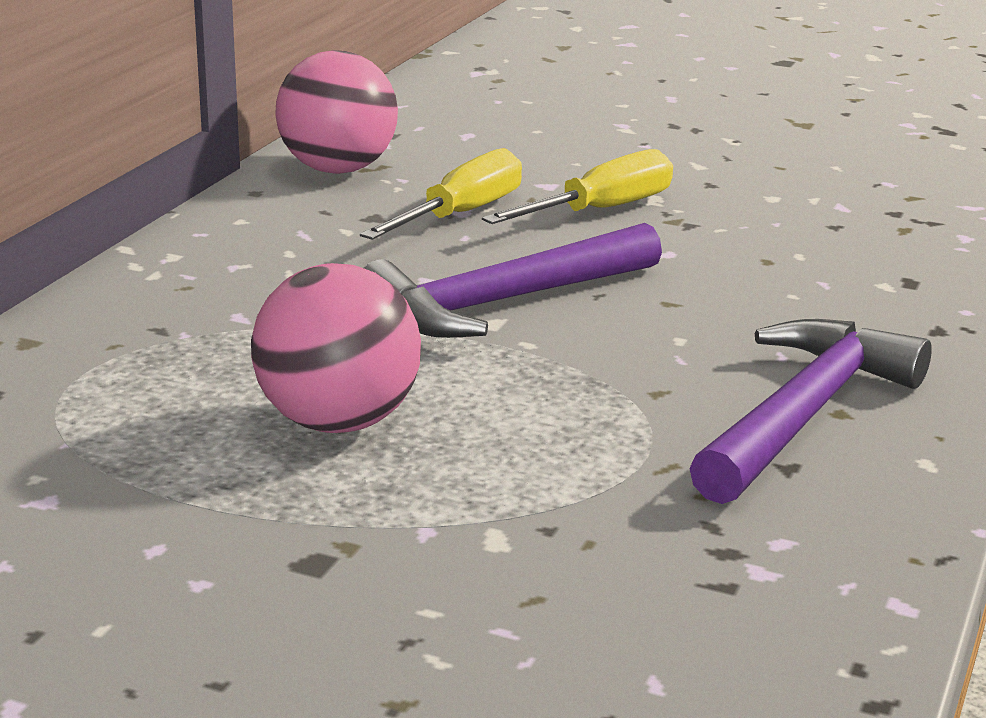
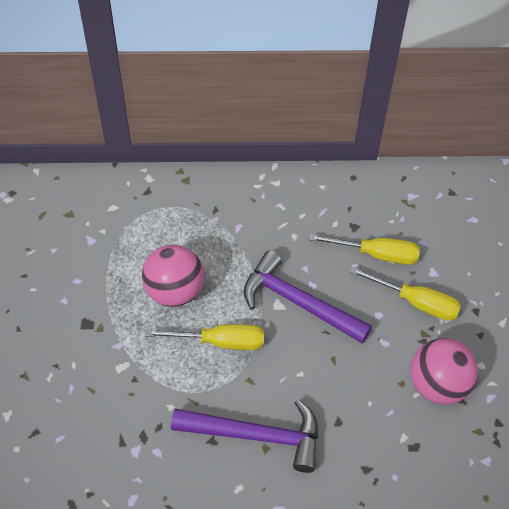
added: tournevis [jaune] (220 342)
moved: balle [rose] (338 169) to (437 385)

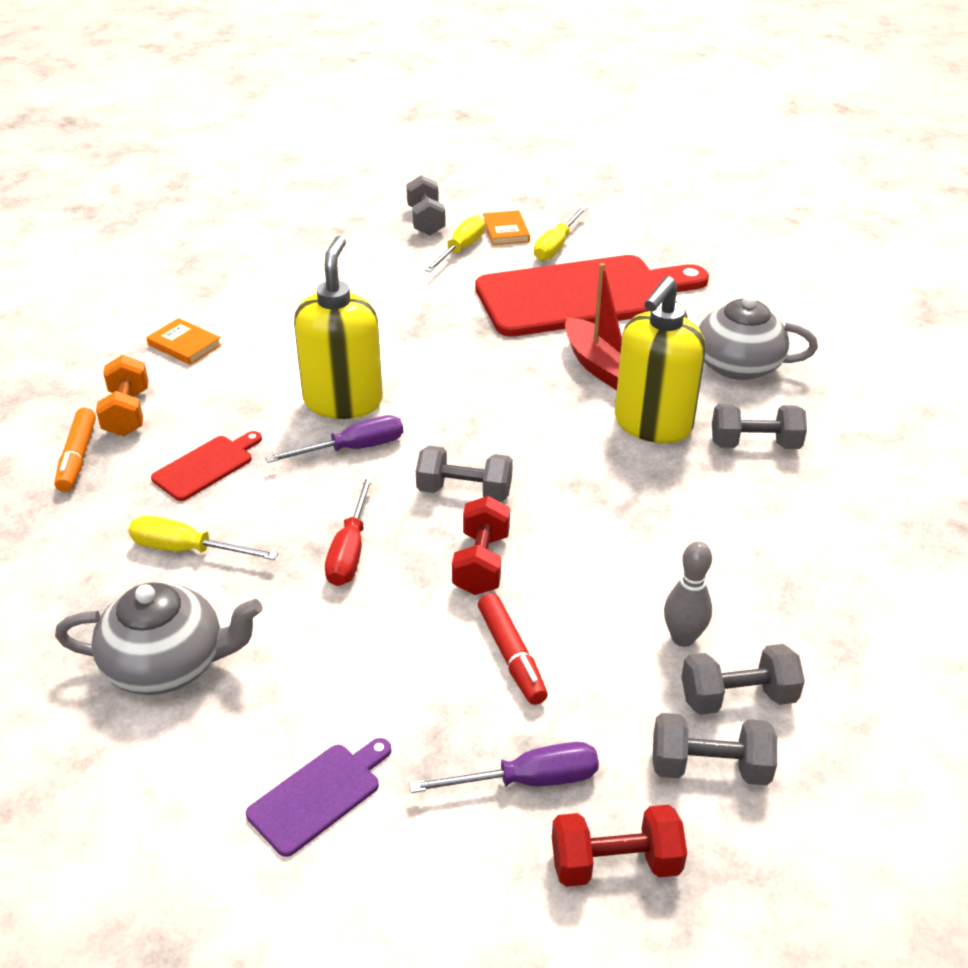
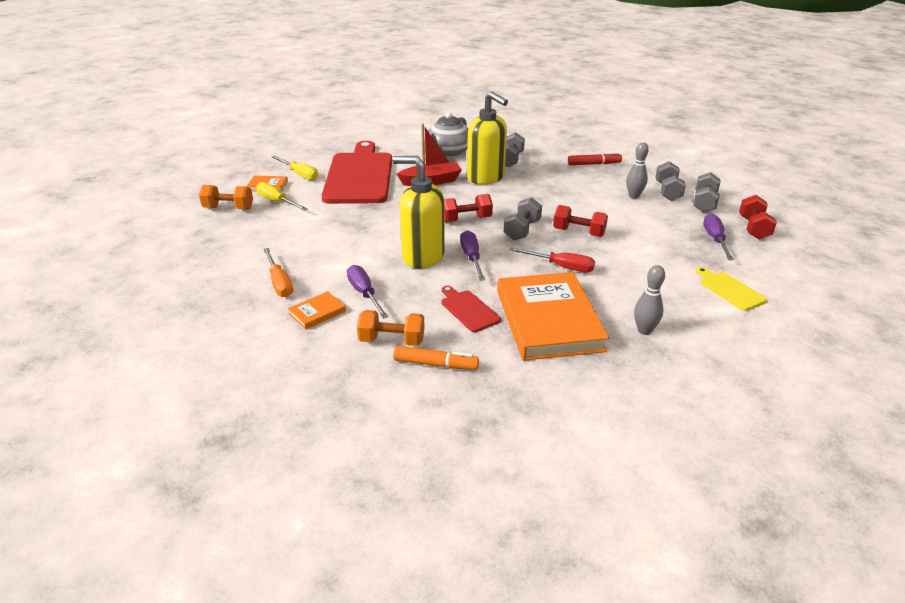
added: tournevis [orange] (279 283); tournevis [violet] (364 293); haltère [rouge] (466 219)
moved: feutre [rouge] (511 656) to (594 164)
replaced: théière [gris] (167 664) to quille [gris] (644 330); tournevis [jaune] (187 549) to livre [orange] (548 320)
recoloured: planche à découper [violet] (319 795) to planche à découper [jaune] (730 290); haltère [gris] (426 221) to haltère [orange] (228 208)

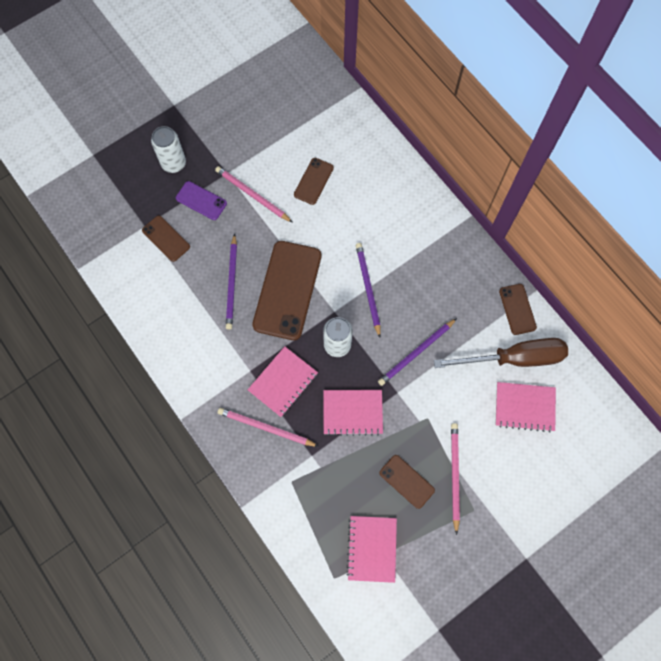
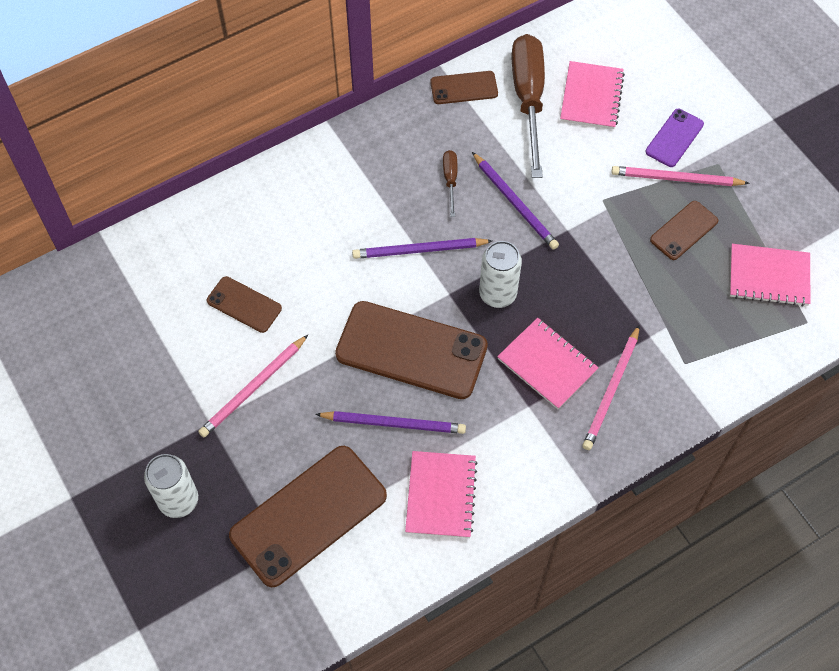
added: tournevis [marron] (450 180)
moved: téléphone [violet] (201 201) to (674 138); carnet [rose] (352 412) to (441 495)
resized: téléphone [marron] (166 238) = (308 515) x1.96

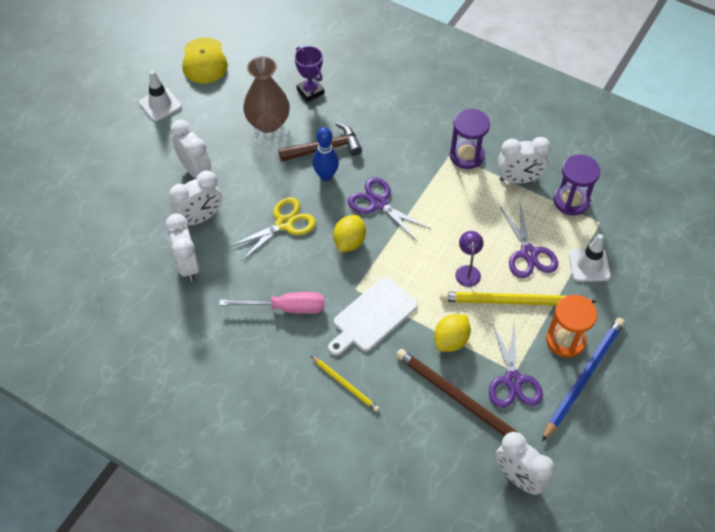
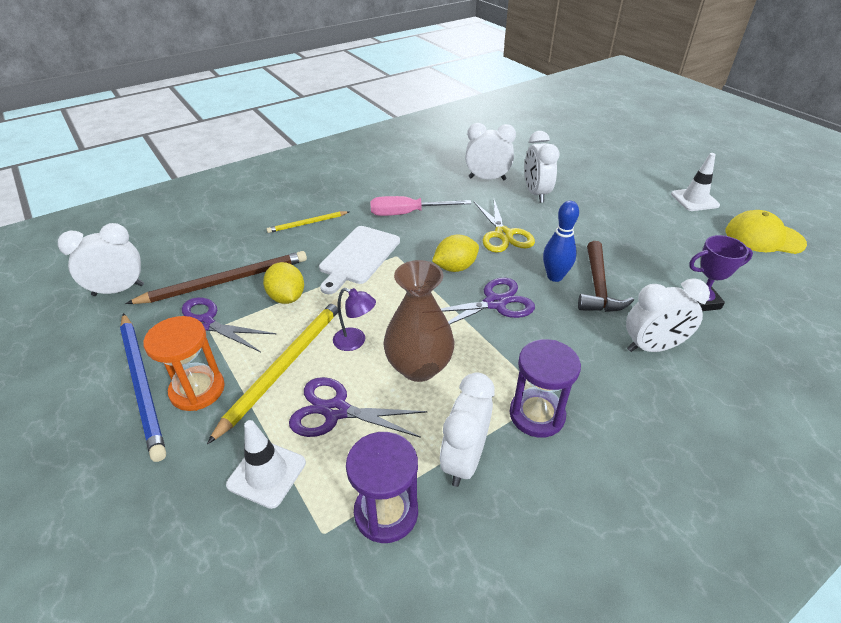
moved: réveil [blanc] (195 170) to (652 347); vase [marron] (268 123) to (419 367)
turned: tournevis [rose] (286 308) = (408 213) 60 degrees clockwise; planche à découper [blanc] (372 316) = (358 257) 135 degrees counterclockwise; citron [jaune] (349 242) = (455 267) 75 degrees counterclockwise

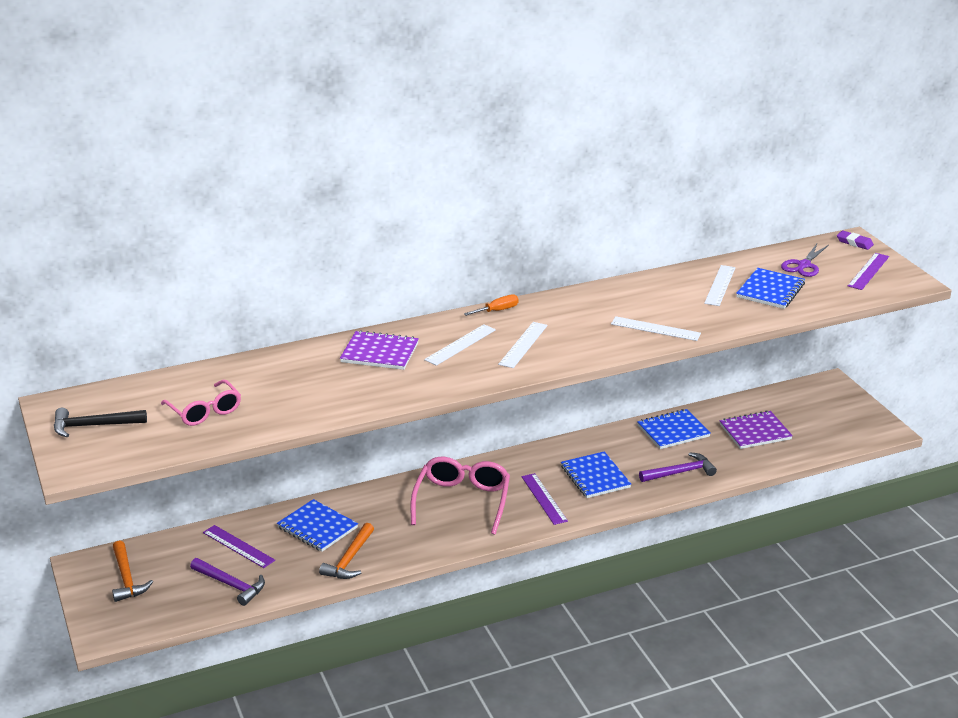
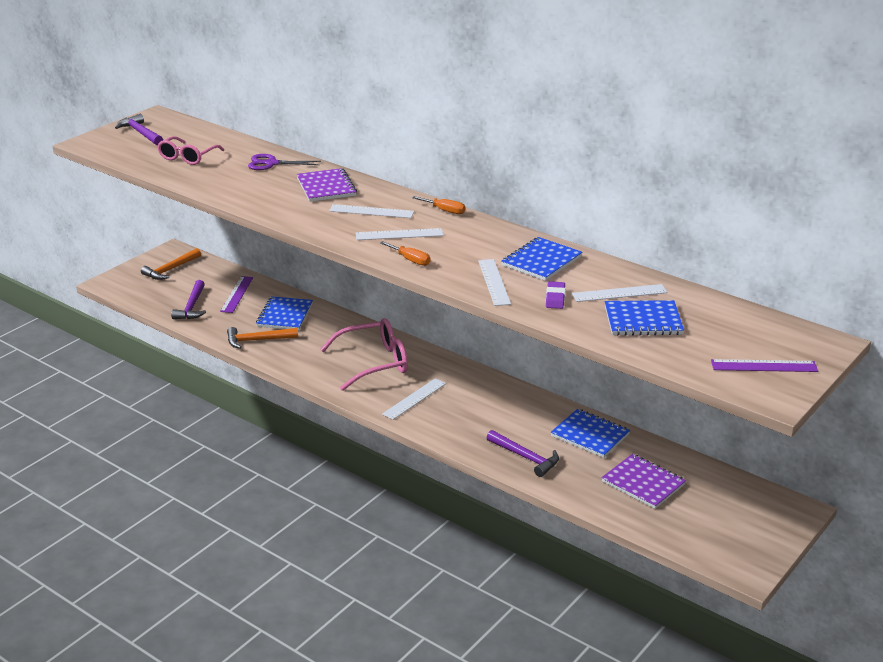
added: tournevis [orange] (410 260)
moved: carnet [bleu] (595 477) to (541 261); ciseaux [violet] (803 265) to (271 163); gomme [violet] (854 242) to (555 298)
recoloured: marteau [noir] (93 426) to marteau [violet] (140 133); règle [violet] (544 498) to règle [blanc] (414 399)

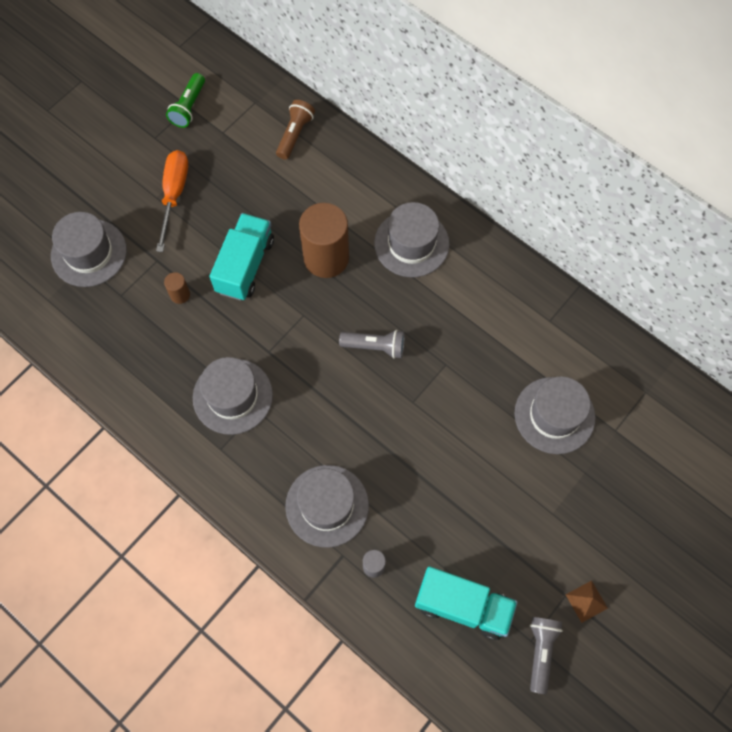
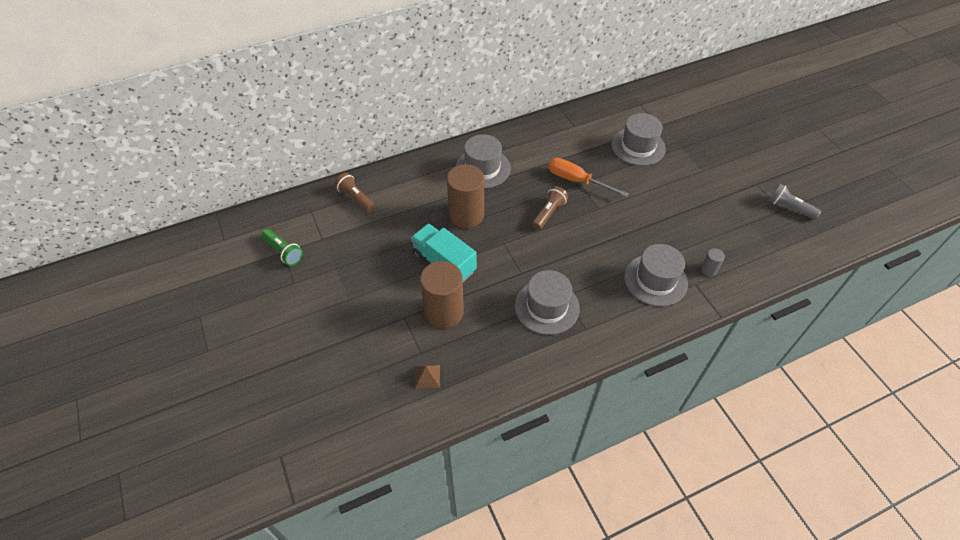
removed: chapeau [gris] (89 253); camion [turquoise] (463 606)
moved: tournevis [orange] (174 195) to (577 181); pyramide [marron] (586 601) to (427 376)
recoloured: lampe de poche [gris] (375 347) to lampe de poche [marron] (548 213)
resized: cylindre [marron] (180 294) = (444 312) x2.30

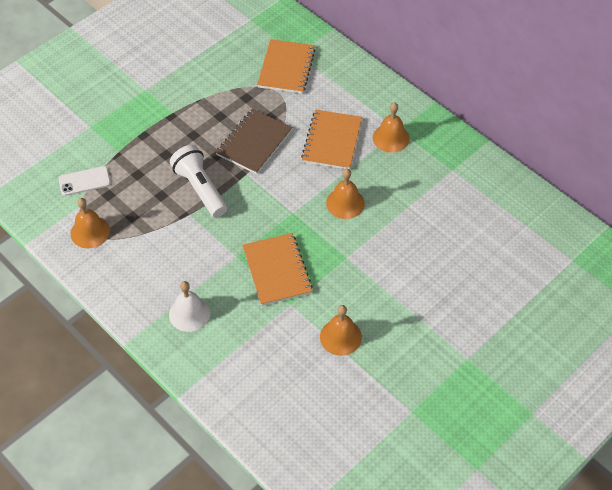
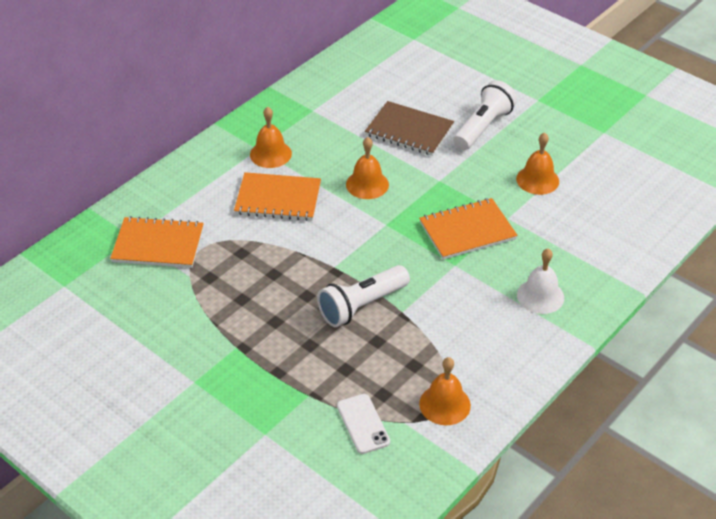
added: lampe de poche [blanc] (483 127)
moved: carnet [marron] (254 142) to (409 130)

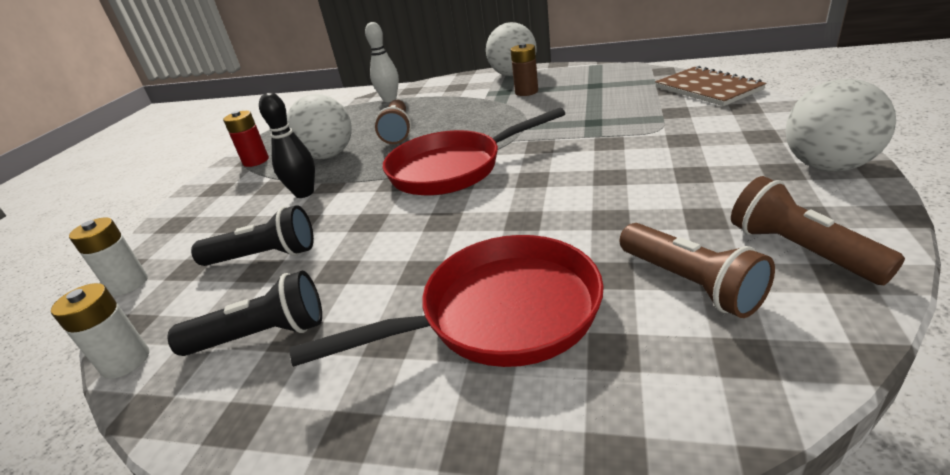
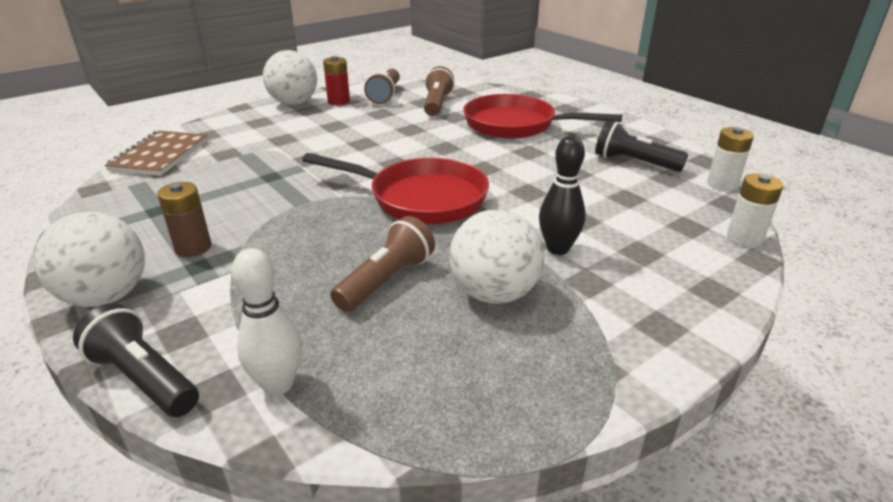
moved: lampe de poche [noir] (264 256) to (144 378); pile [rouge] (256 161) to (339 101)

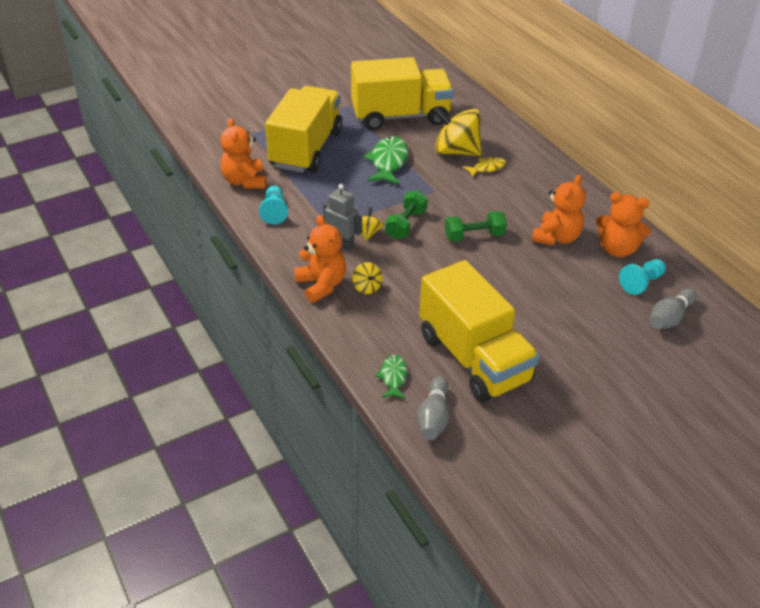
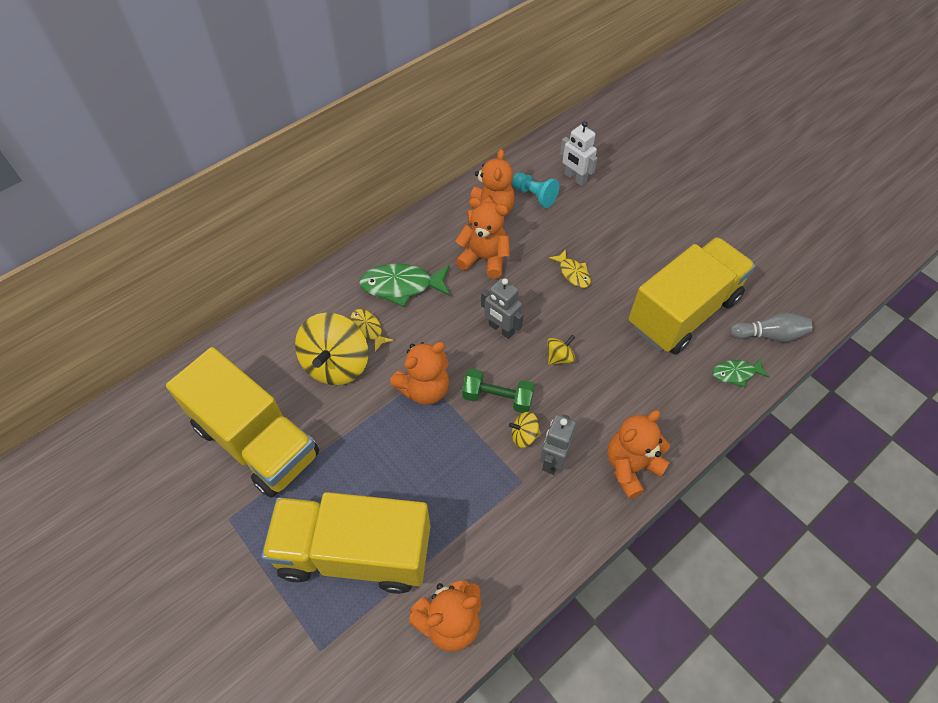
removed: pion [turquoise] (274 212)
added: ours en peluche [orange] (424 389); poisson [jaune] (573 273)
moved: toupie [jaune] (367 287) to (559 357); poisson [vert] (388 162) to (401 286)
replaced: haltère [vert] (474 236) to robot [gris] (501 329); quille [gris] (669 318) to robot [blanc] (575 178)
turned: camion [jaune] (400 116) = (256 441) 150 degrees clockwise

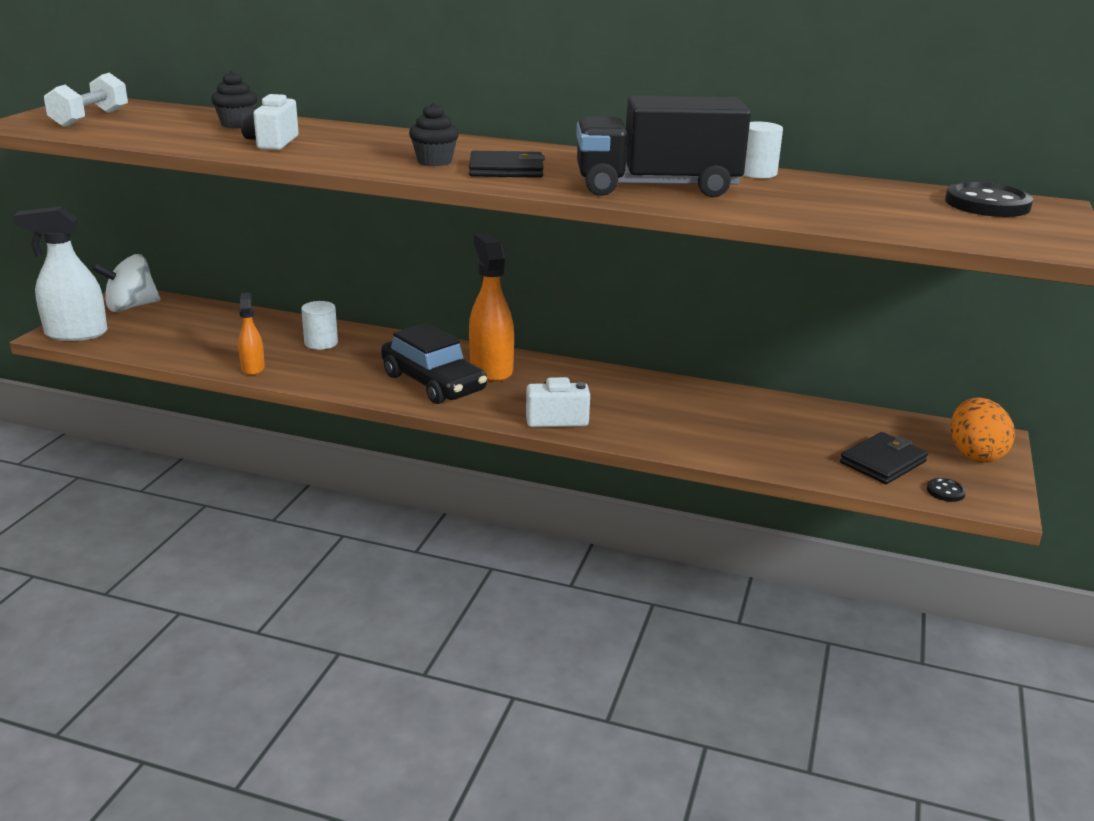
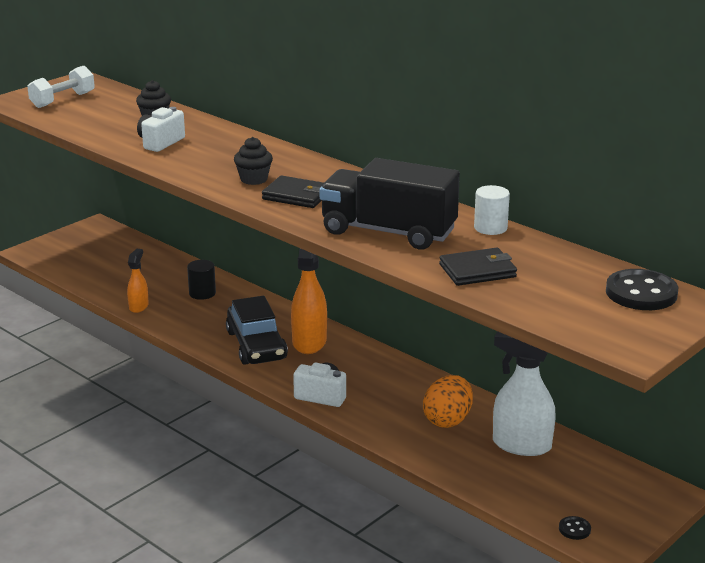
removed: toupie [blanc] (131 307)
moved: vaporisateur [blanc] (76 334) to (521 445); portefeuille [noir] (883 462) to (477 271); œuf [orange] (975 454) to (447 420)
recoloured: cylindre [blanc] (321 343) to cylindre [noir] (202 293)

